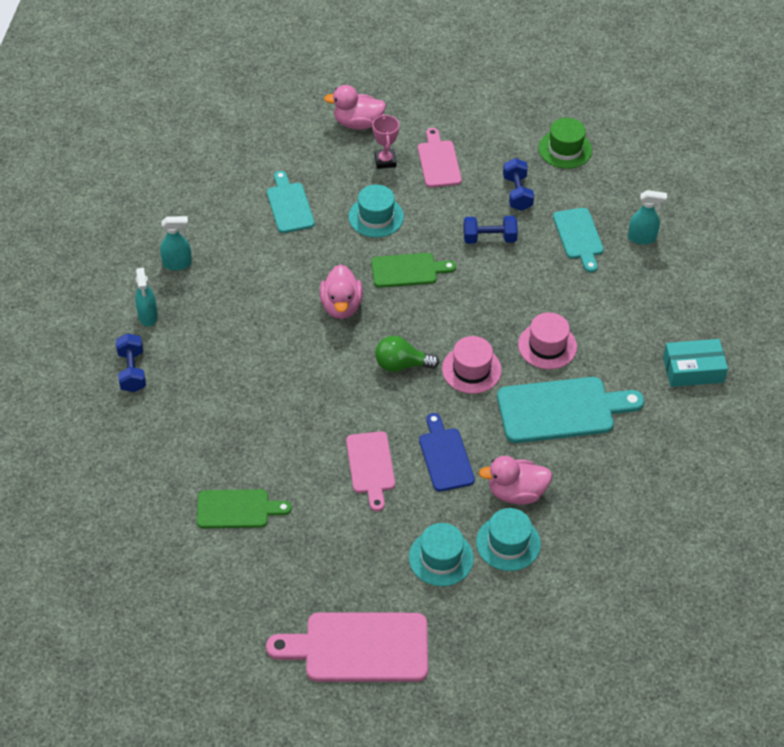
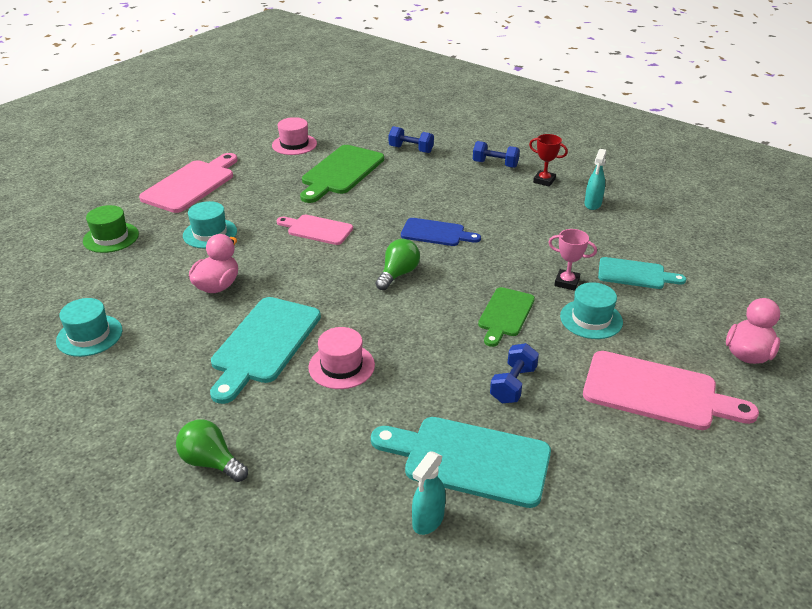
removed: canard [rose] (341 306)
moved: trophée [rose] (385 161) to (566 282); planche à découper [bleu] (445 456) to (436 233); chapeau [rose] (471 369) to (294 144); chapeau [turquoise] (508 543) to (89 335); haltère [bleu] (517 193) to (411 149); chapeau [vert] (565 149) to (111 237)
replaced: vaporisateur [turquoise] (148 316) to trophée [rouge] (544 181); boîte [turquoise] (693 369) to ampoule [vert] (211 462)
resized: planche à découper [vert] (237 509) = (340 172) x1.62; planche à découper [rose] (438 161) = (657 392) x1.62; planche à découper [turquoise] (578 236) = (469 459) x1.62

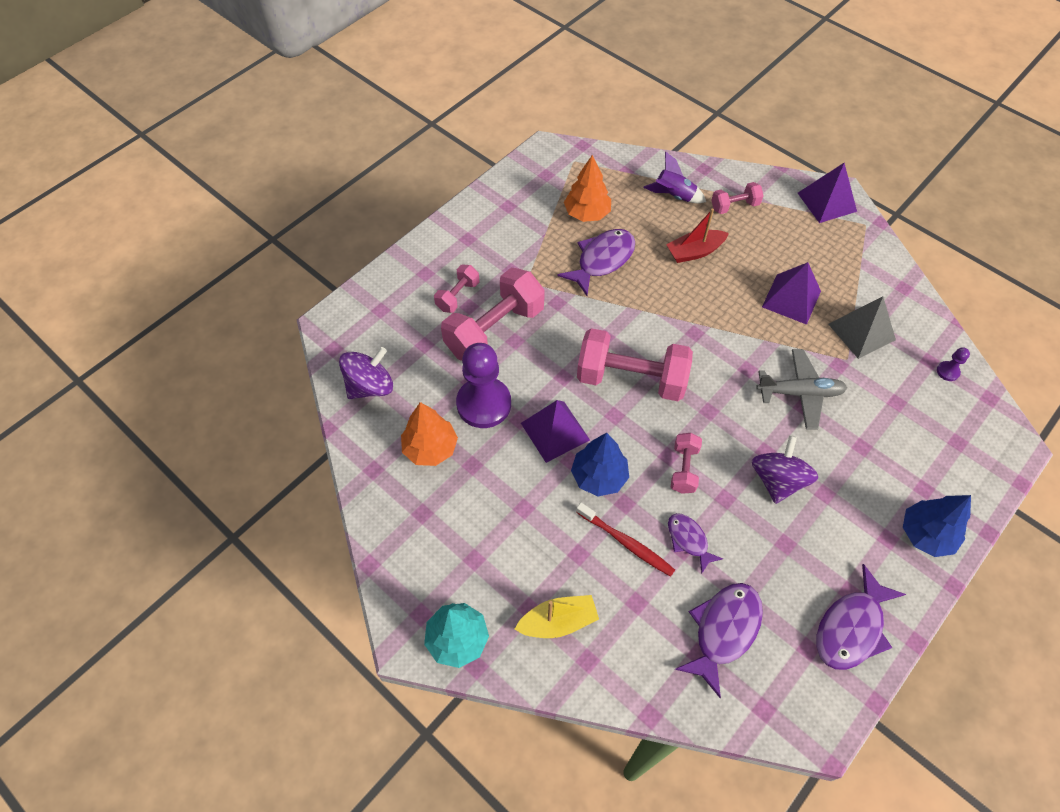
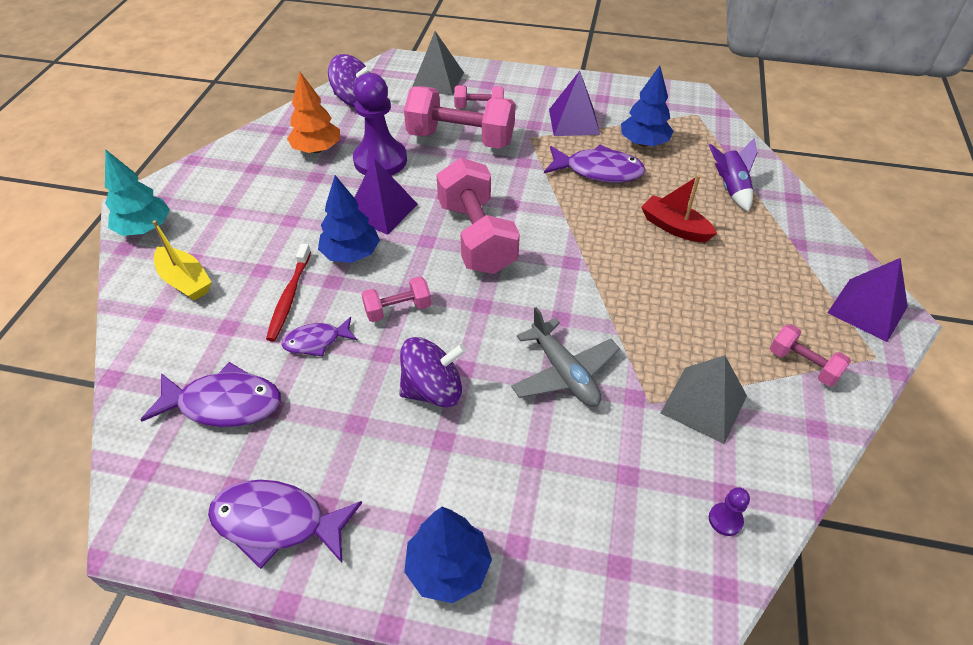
added: pyramide [gris] (438 81)
moved: haltère [rose] (734 206) to (803 365); pyramide [violet] (791 299) to (574 121)
recoloured: arbre [orange] (587 213) to arbre [bleu] (643 143)
turned: poisson [violet] (689 540) = (316 341) 135 degrees counterclockwise

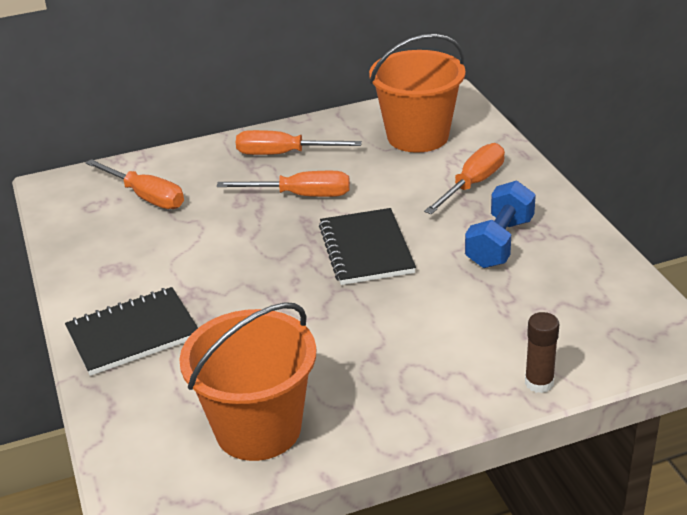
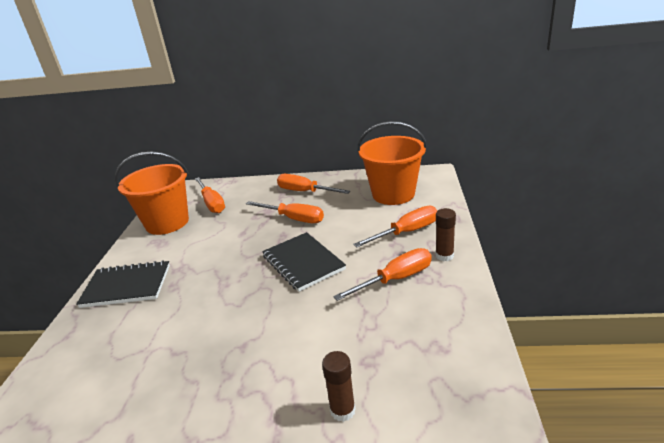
added: bâton de colle [marron] (444 256)
moved: seau [orange] (258 428) to (167 223)
replaced: haltère [bleu] (500 243) to tournevis [orange] (395 279)
turned: carnet [noir] (366 249) = (303 263) 45 degrees counterclockwise

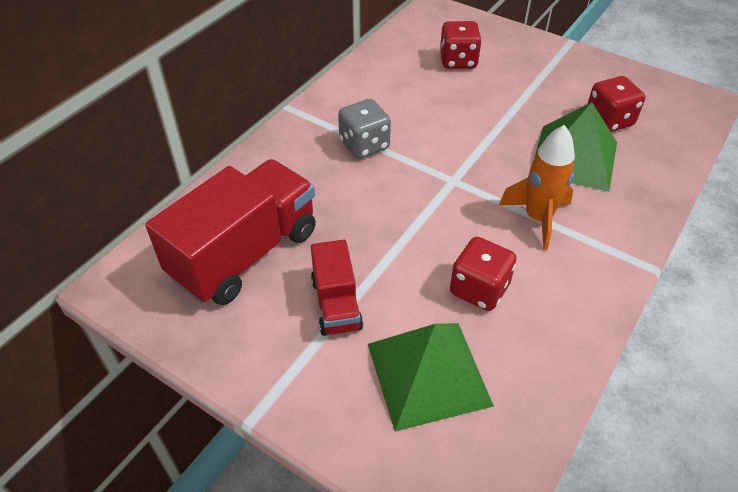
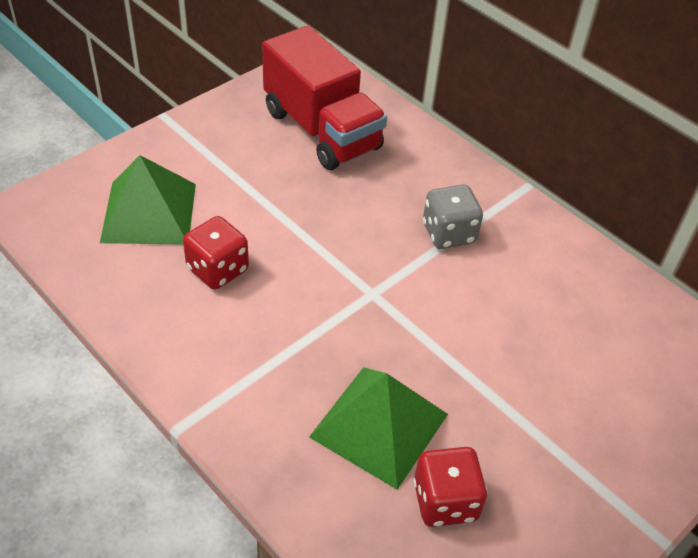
removed: camion [rouge] (336 304); dé [rouge] (458 61); fusée [orange] (537 218)

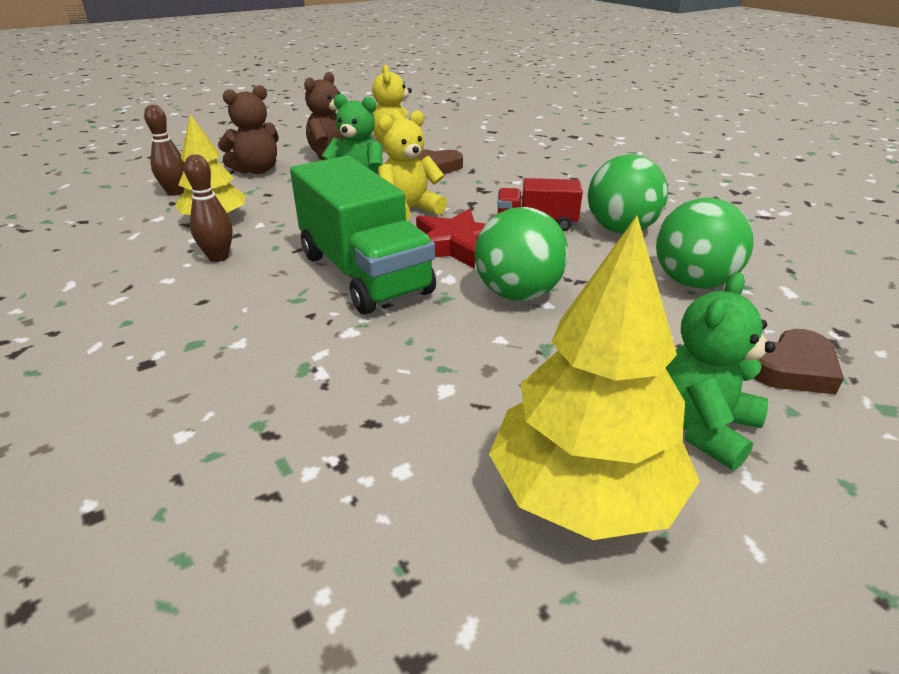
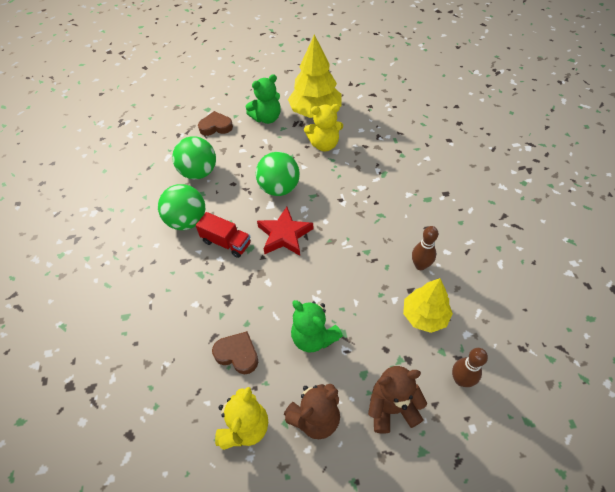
removed: camion [vert] (364 273)
moved: ours en peluche [jaune] (409 210) to (324 145)

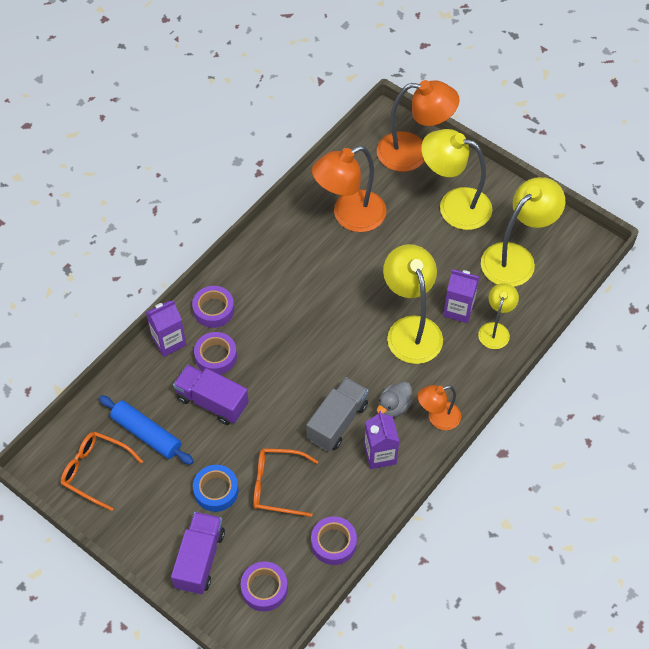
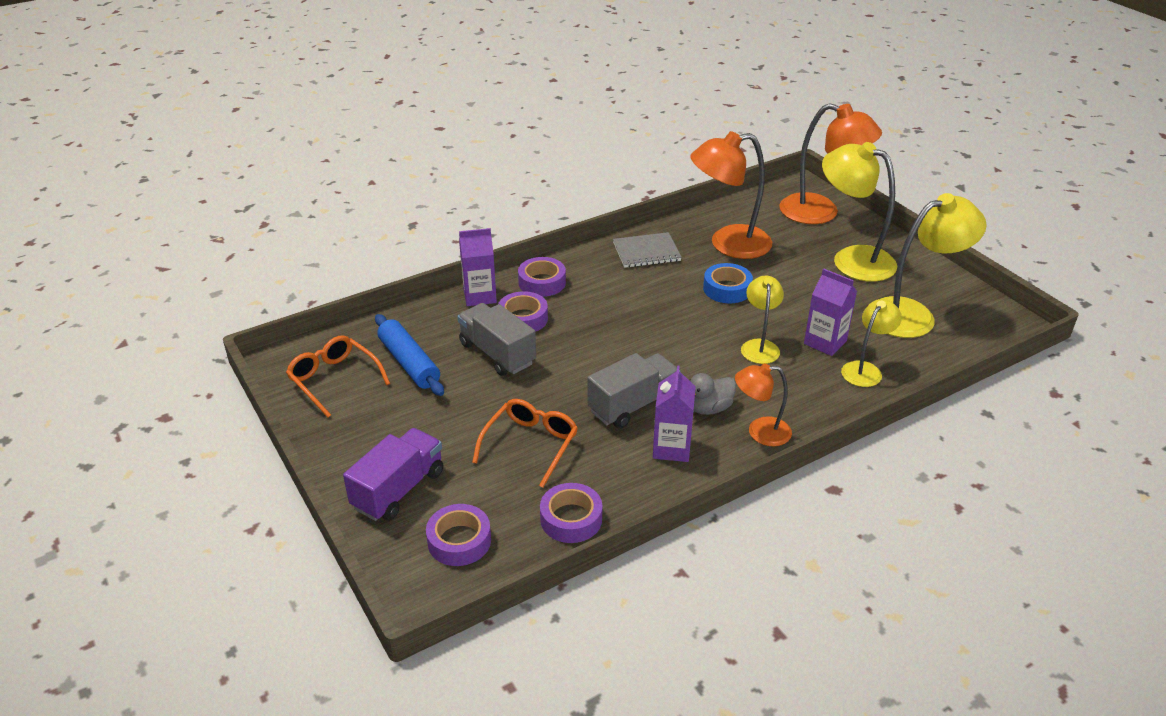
added: carnet [gris] (646 252)
moved: ruban adhésif [bleu] (216 491) to (727 289)
recoloured: camion [violet] (212 402) to camion [gris] (497 354)
turned: lunettes [orange] (277 485) = (530 445) 90 degrees clockwise
resized: lampe [jaune] (411 329) = (759 346) x0.56

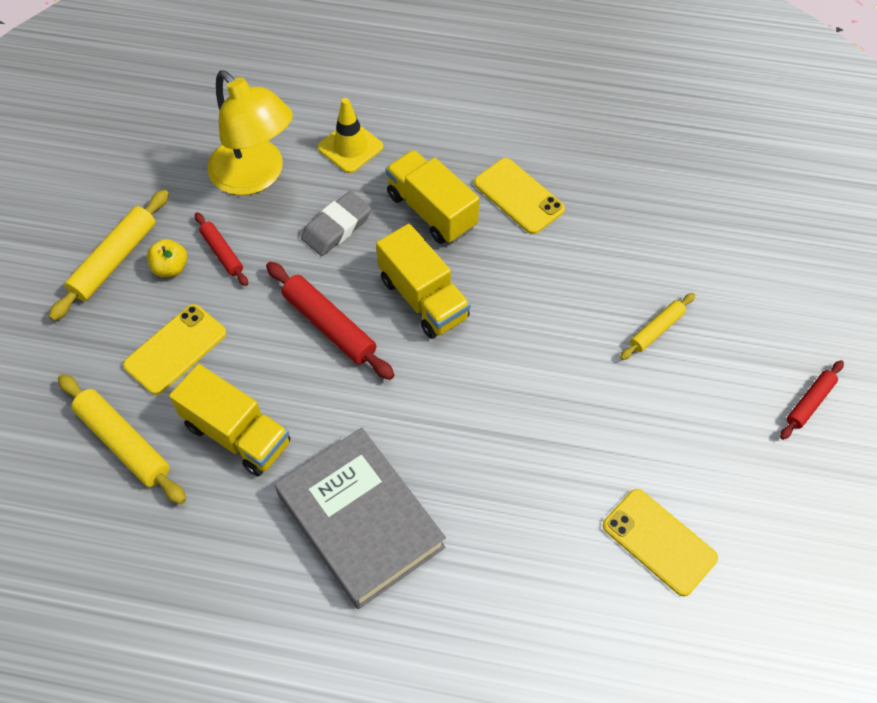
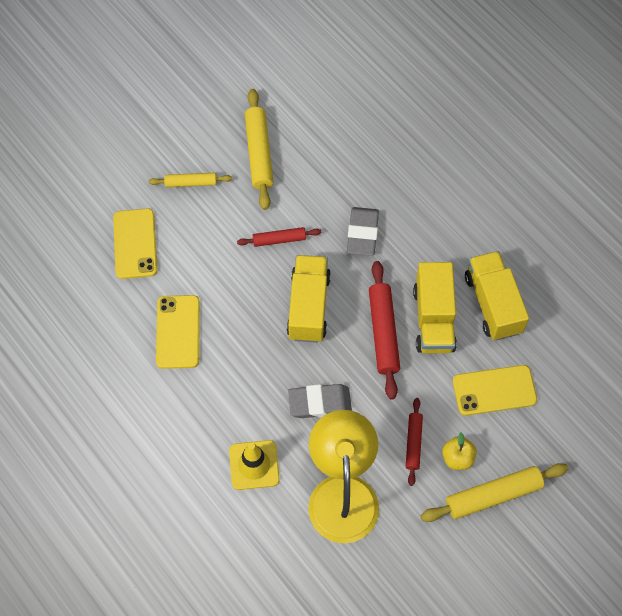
removed: livre [gris] (360 521)
added: gomme [gris] (362 233)
moved: rouleau à pâtisserie [jaune] (124 443) to (258 153); camion [jaune] (431 211) to (433 319); téléphone [jaune] (659 542) to (135 244); rouleau à pâtisserie [rouge] (809 402) to (279 240)

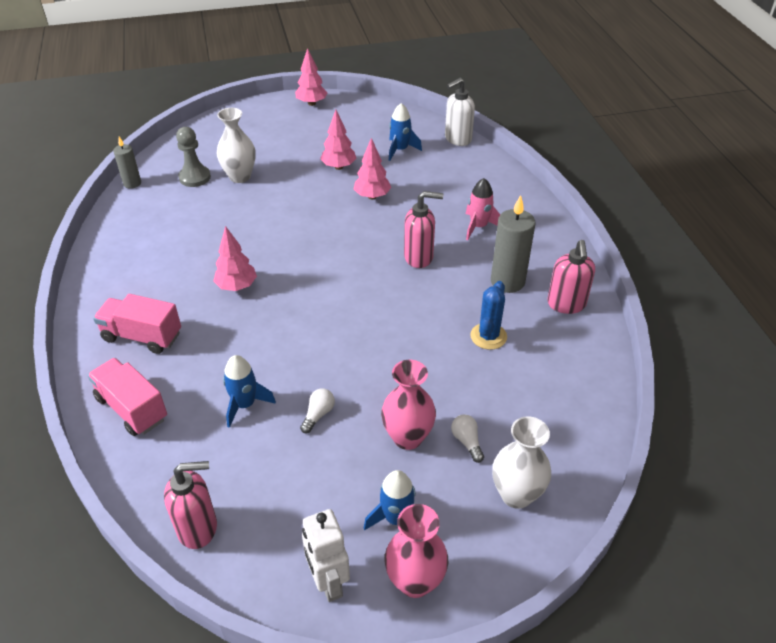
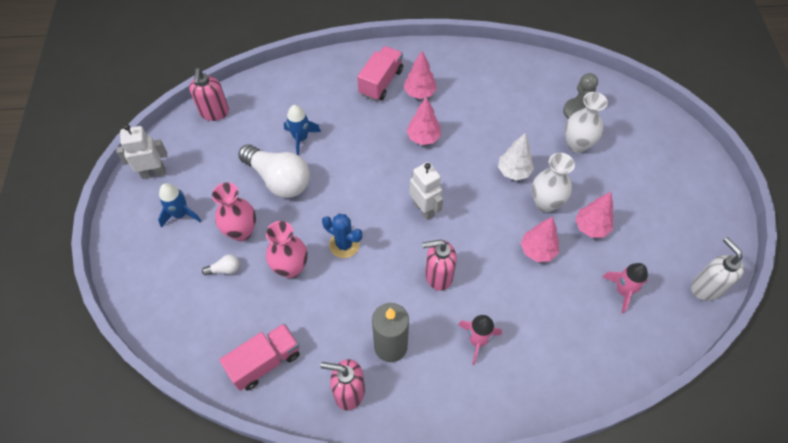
removed: bougie [gris] (132 183)
added: robot [blanc] (424 209); arbre [blanc] (514 172)
moved: camion [rose] (132 408) to (265 362); arbre [rose] (311 103) to (419 93); vase [rose] (415 581) to (291 268); distributeur de savon [blanc] (457 139) to (705 287); cactus [bleu] (488 336) to (344 245); vase [blanc] (516 495) to (545 203)
recoloured: fusée [bleu] (400 150) to fusée [rose] (623 291)
turned: distributeur de savon [rose] (419 257) = (438 276) 75 degrees clockwise
resized: ampoule [blanc] (318 415) = (279 179) x2.42

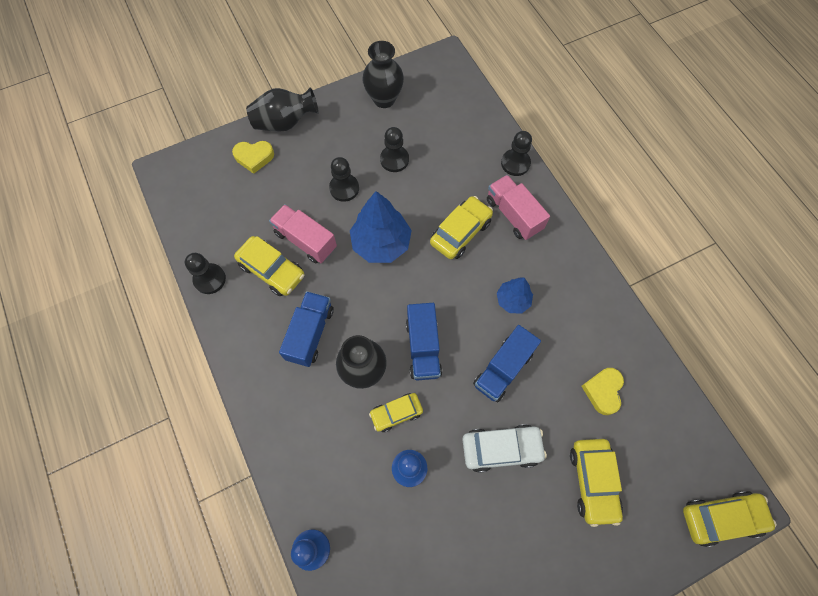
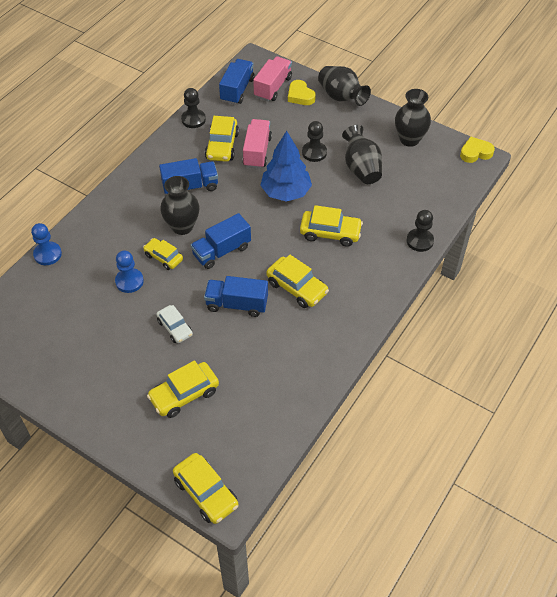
added: camion [bleu] (237 90)
moved: camion [rose] (513 215) to (273 87); cœur [jaune] (603 391) to (475 153)
replaced: pion [noir] (394 159) to vase [noir] (361 168); arbre [bleu] (512 300) to voiture [jaune] (297 288)
resized: voiture [blanc] (501 449) = (175 328) x0.66

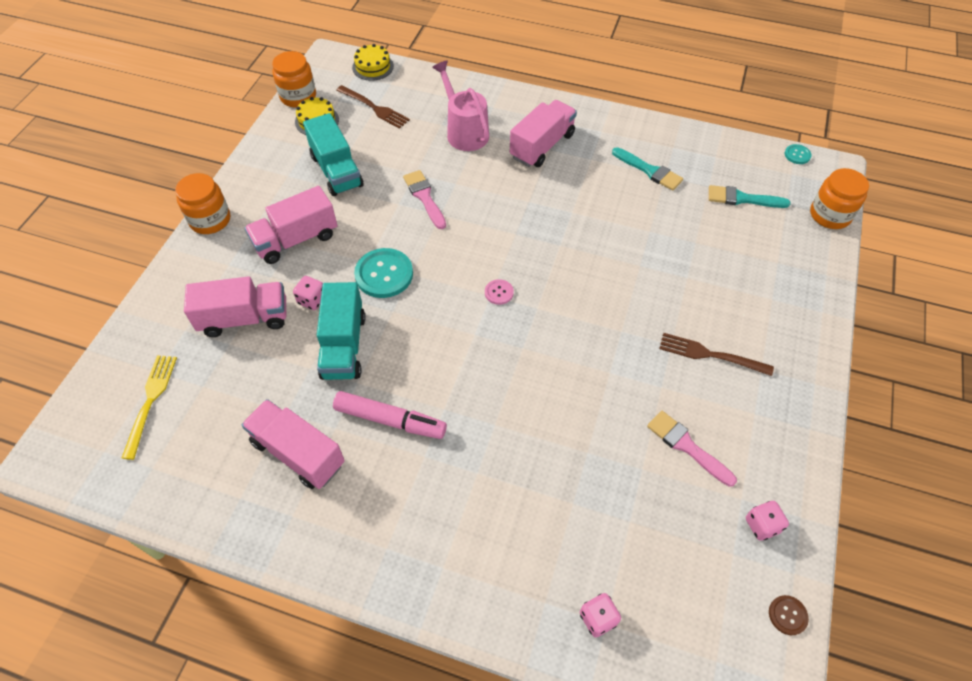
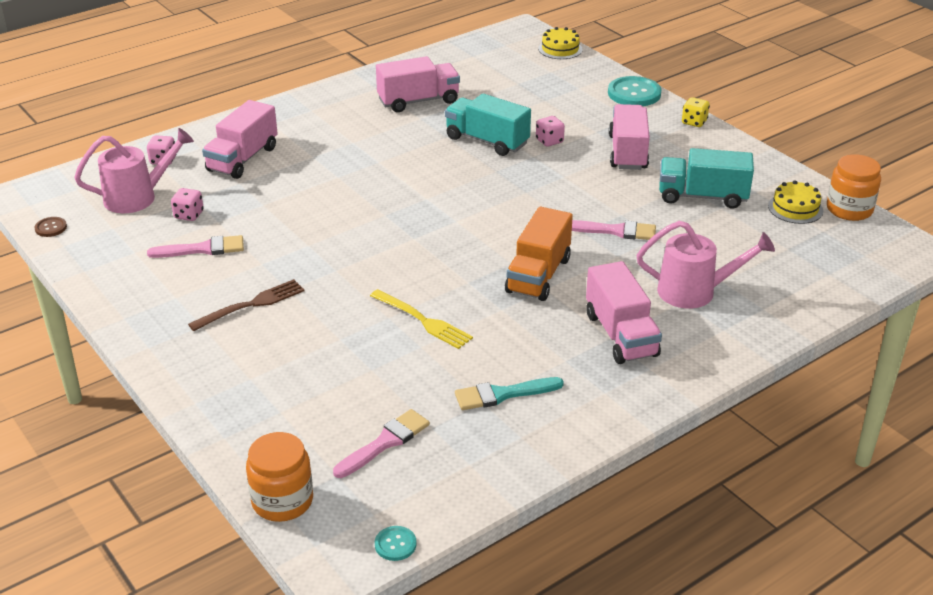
removed: feutre [rose] (390 420); fourchette [marron] (374 108); bouton [rose] (499 292)
added: arrosoir [rose] (138 197); camion [orange] (538 275)
moved: fourchette [jaune] (150 401) to (423 320); camion [rose] (244 318) to (242 159); gâteau [jaune] (373 67) to (560 49); bouton [turquoise] (384 274) to (634 93); dé [rose] (762 525) to (189 215)
replaced: bocal [orange] (210 220) to dé [jaune] (694 122)
recoloured: pinceau [turquoise] (742 199) to pinceau [rose] (385 442)

